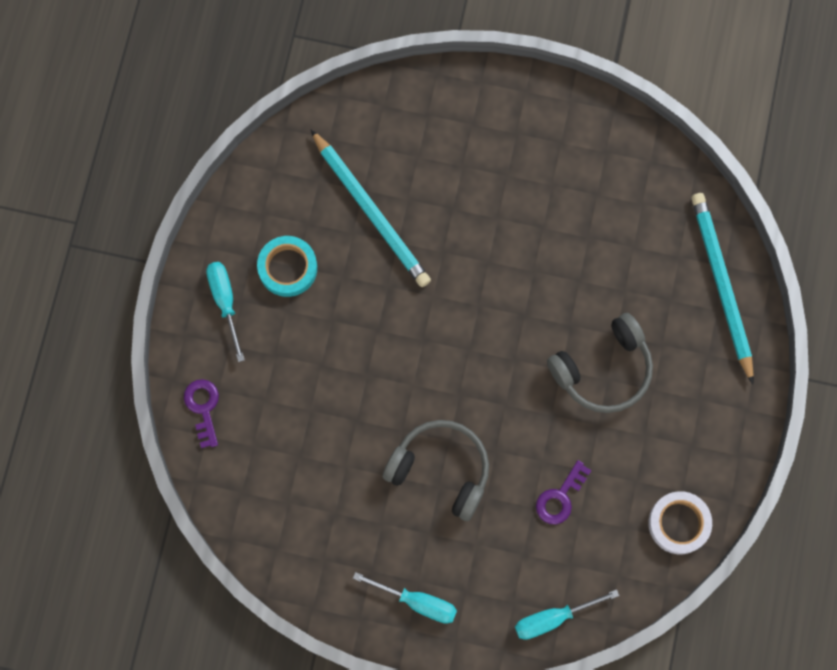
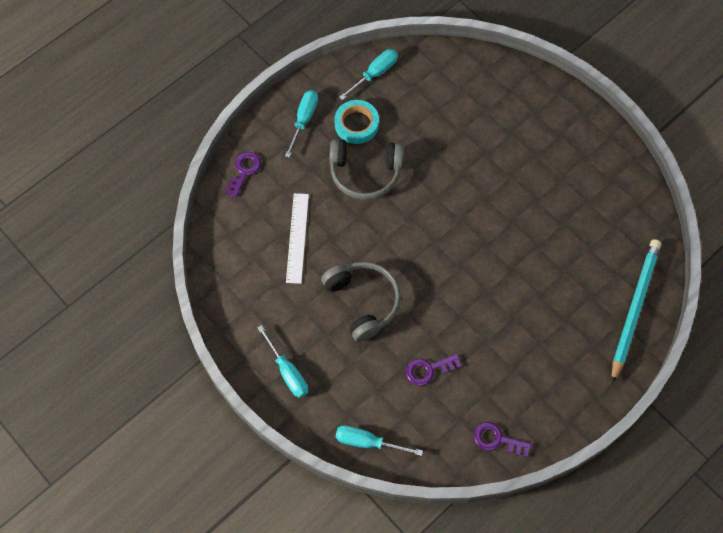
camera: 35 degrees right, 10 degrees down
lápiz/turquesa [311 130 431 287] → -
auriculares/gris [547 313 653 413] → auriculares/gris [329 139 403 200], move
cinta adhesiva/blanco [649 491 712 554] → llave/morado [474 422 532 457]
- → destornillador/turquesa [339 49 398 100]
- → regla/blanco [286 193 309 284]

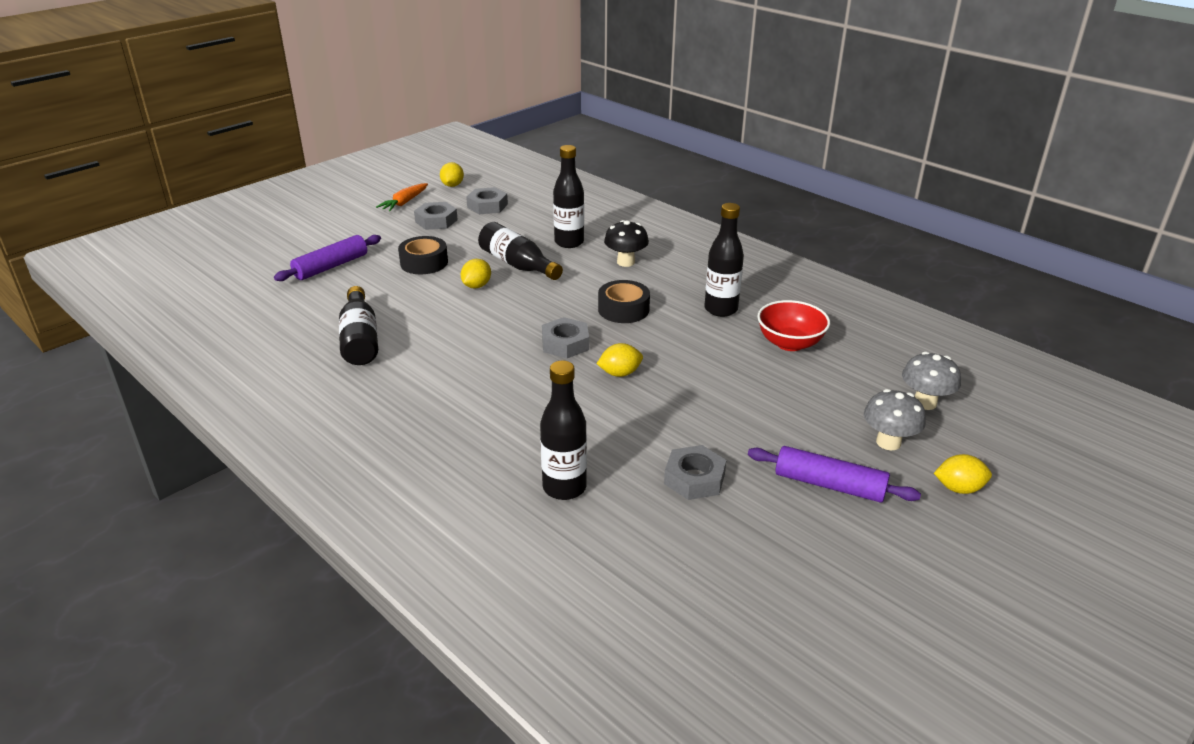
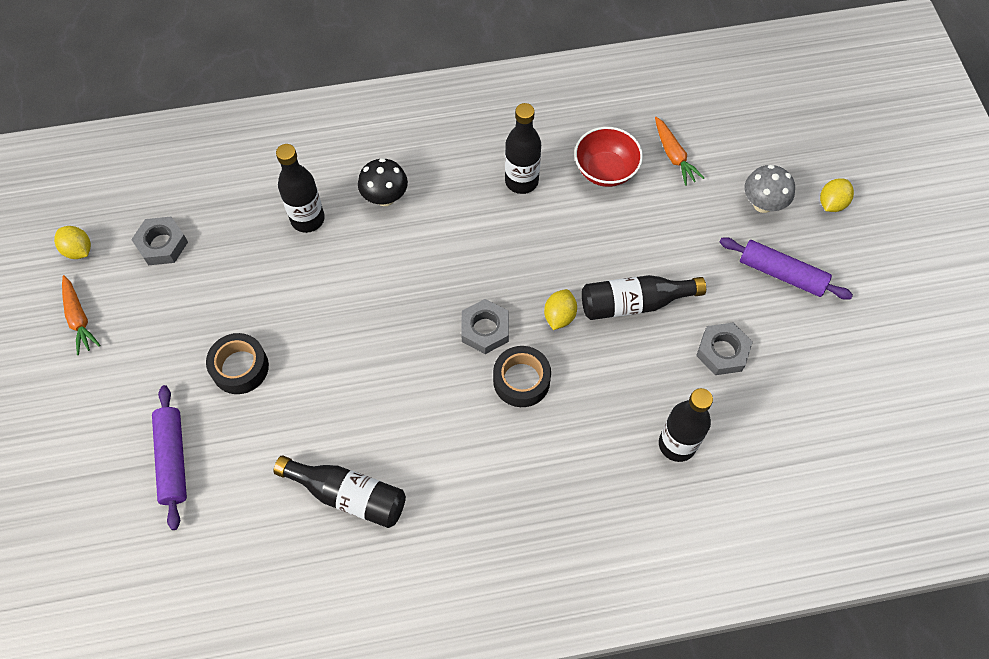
camera: 55 degrees left, 30 degrees up
tuerca/gris [414 202 458 230] → -
botella/negro [478 222 563 280] → botella/negro [582 275 706 320], move
limón/amarillo [461 259 491 289] → -
cinta adhesiva/negro [598 280 650 323] → cinta adhesiva/negro [493 346 551 407], move
seta/gris [902 352 961 410] → -
rodillo/morado [748 446 921 503] → rodillo/morado [720 237 853 300], 60 degrees clockwise
- → zanahoria/naranja [655 117 704 186]

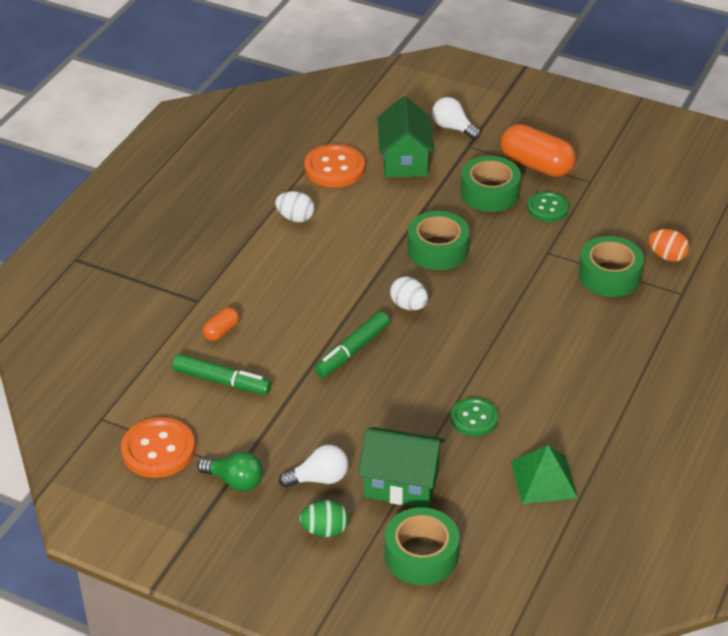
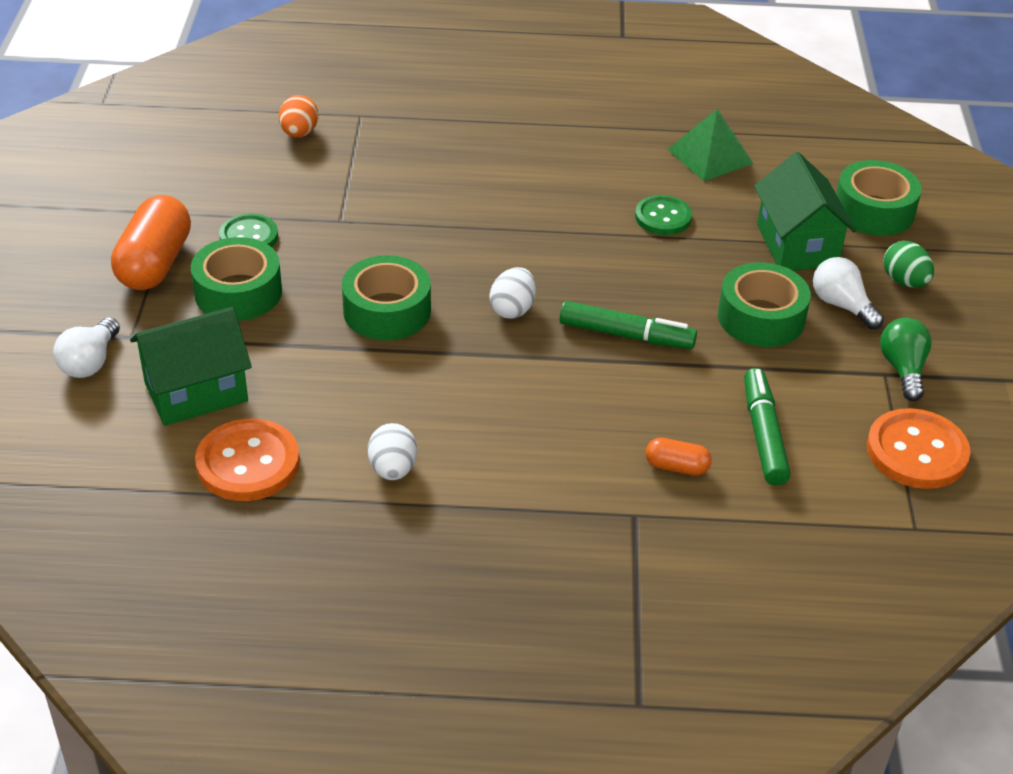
camera: 115 degrees left, 0 degrees up
cinta adhesiva/verde [578 236 644 297] → cinta adhesiva/verde [718 262 811 347], move

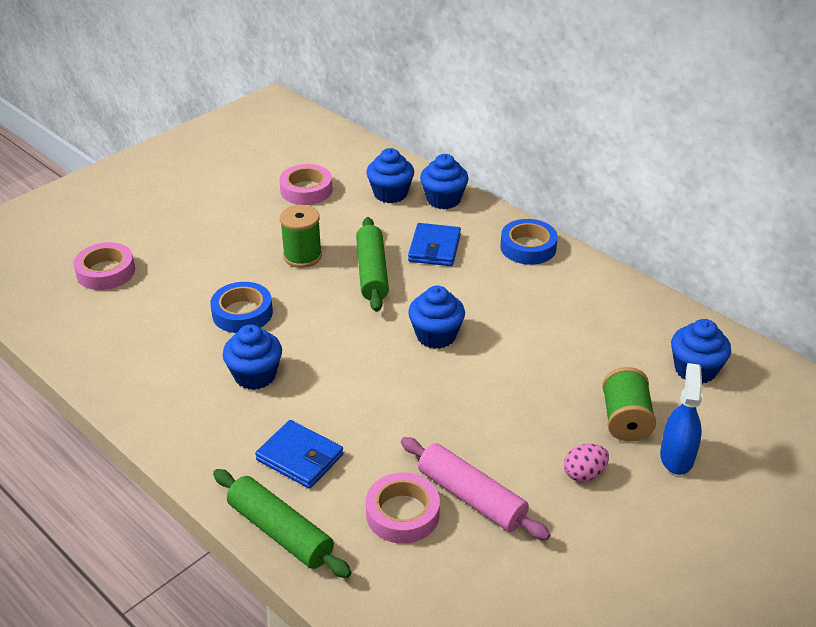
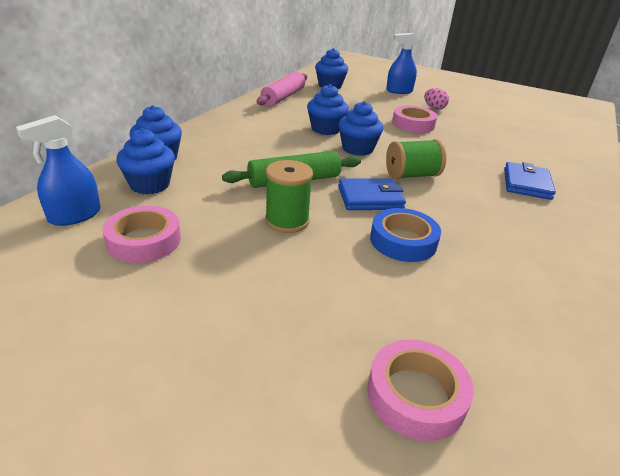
camera: 110 degrees left, 5 degrees down
cinta adhesiva/azul [500 219 558 265] → -
cartera/azul [408 223 461 266] → cartera/azul [338 179 406 210], move
magdalena/azul [223 324 282 390] → magdalena/azul [307 84 349 135], move
carrete/verde [602 367 656 442] → carrete/verde [386 139 446 179], move
rodillo/rosa [401 437 550 540] → rodillo/rosa [257 72 307 106], move
rodillo/verde [213 469 351 578] → -
cinta adhesiva/rosa [366 472 440 544] → cinta adhesiva/rosa [392 106 437 133], move
- → pulverizador/azul [16 115 100 226]

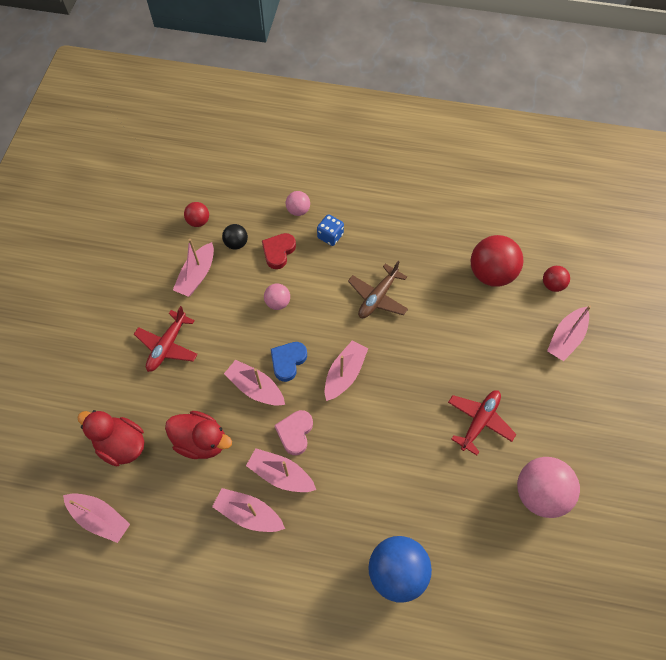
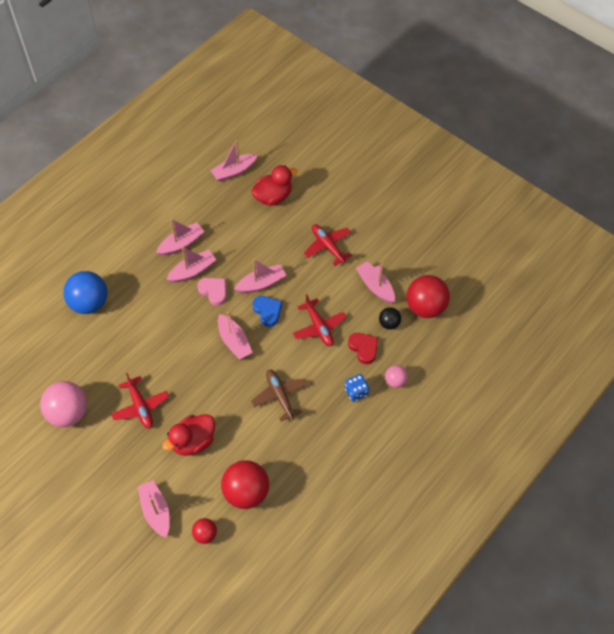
camera: 120 degrees right, 5 degrees down
pelota/rojo [184 202 209 227] → pelota/rojo [406 275 450 318], x1.95
pelota/rosa [264 283 290 310] → avión/rojo [293 294 347 346]
pato/rojo [165 411 232 459] → pato/rojo [162 414 215 456], move

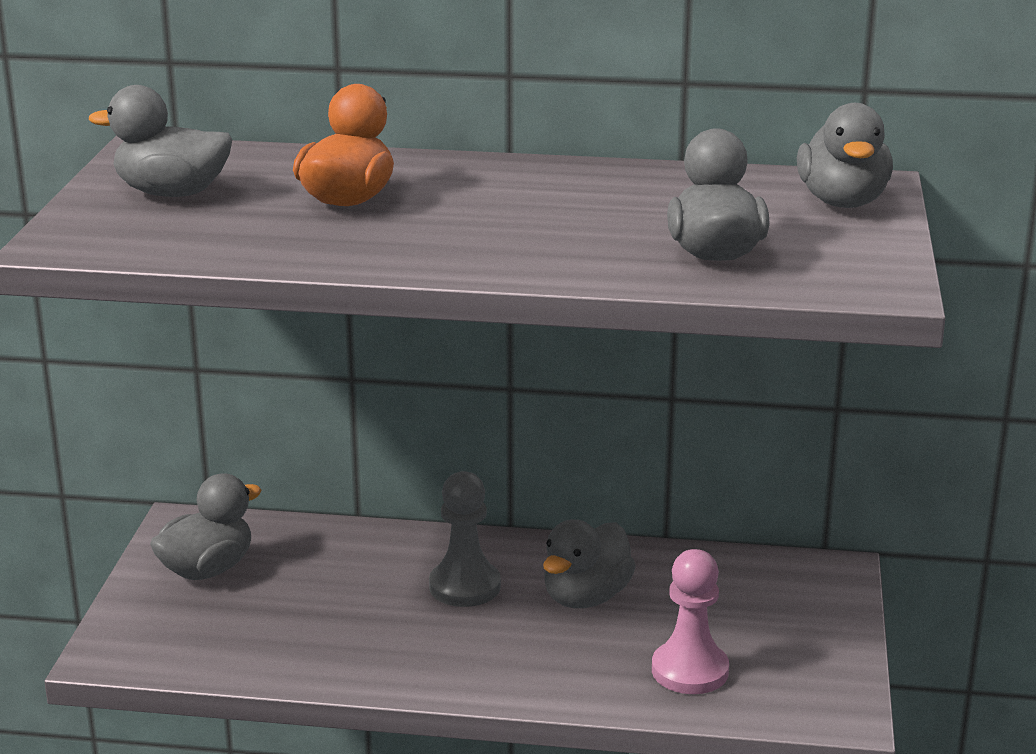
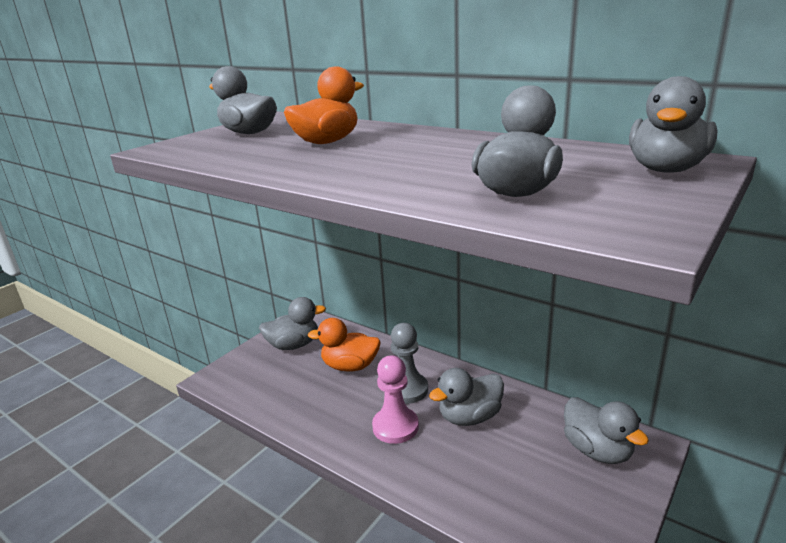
camera: 30 degrees right, 0 degrees up
peón/rosa [652 549 729 694] → peón/rosa [372 355 419 444], move
- → pato/naranja [308 318 381 372]
- → pato/gris [564 397 649 464]

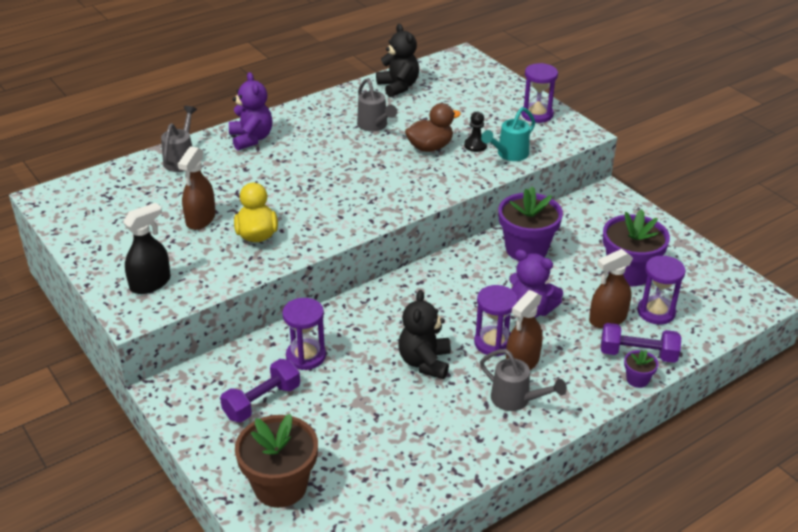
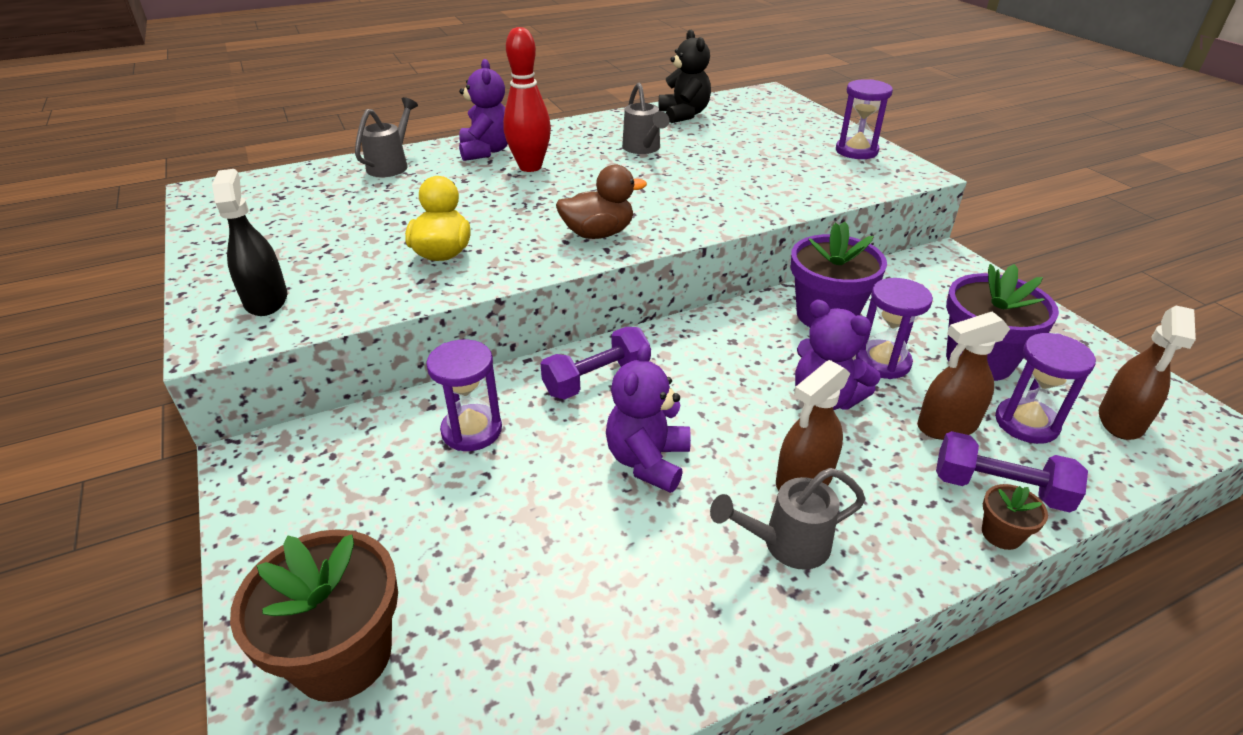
camera: 10 degrees right, 0 degrees up
pato/marrón [405 103 461 152] → pato/marrón [556 164 647 239], move
regadera/turquesa [481 107 535 161] → -
peón/negro [464 112 487 152] → -
pulverizador/marrón [178 146 216 230] → pulverizador/marrón [1099 306 1196 440], move
pulverizador/negro [123 203 171 294] → pulverizador/negro [212 169 287 316], 75 degrees counterclockwise
reloj de arena/morado [474 285 518 356] → reloj de arena/morado [856 278 933 379], move
osito/negro [398 290 451 379] → osito/morado [606 343 691 493]
regadera/gris [480 349 567 411] → regadera/gris [710 468 866 570], 120 degrees clockwise
maceta/morado [624 350 658 388] → maceta/marrón [982 484 1048 550]
mancuerna/morado [220 359 300 422] → mancuerna/morado [541 327 650 399], move
- → bolo/rojo [503 27 551 172]

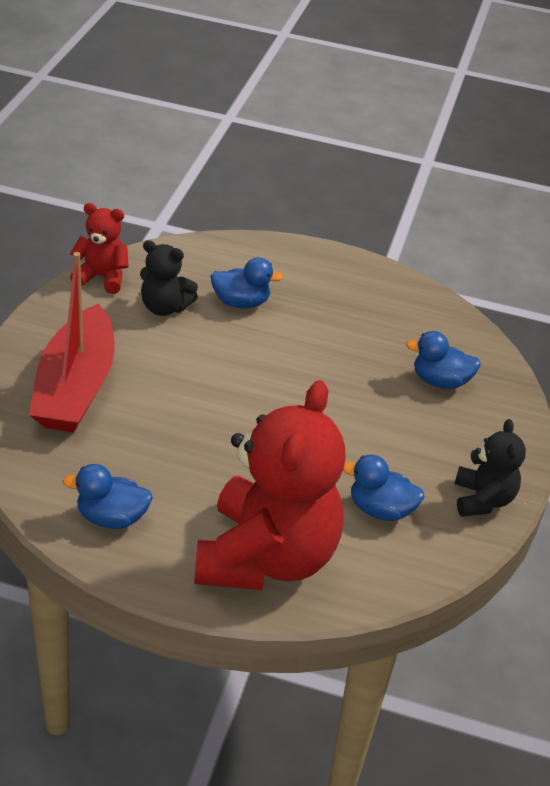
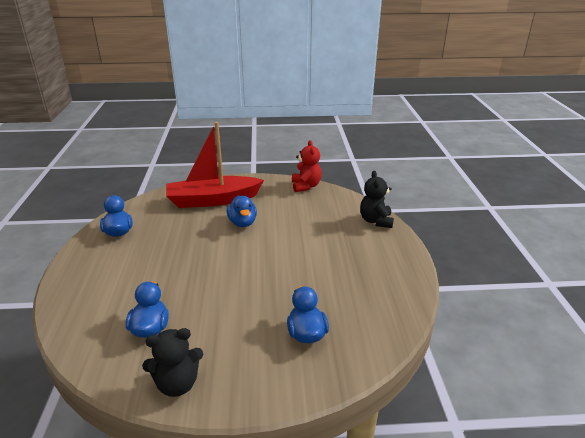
camera: 75 degrees right, 10 degrees down
osito/negro [140 240 198 316] → osito/negro [360 170 394 228], move
pato/azul [210 257 283 308] → pato/azul [227 195 257 227], move
osito/rojo [194 380 346 590] → -

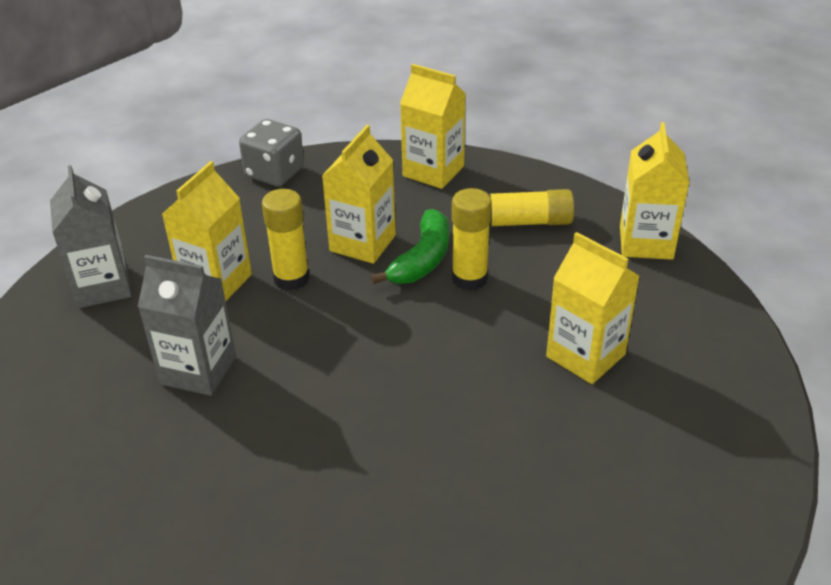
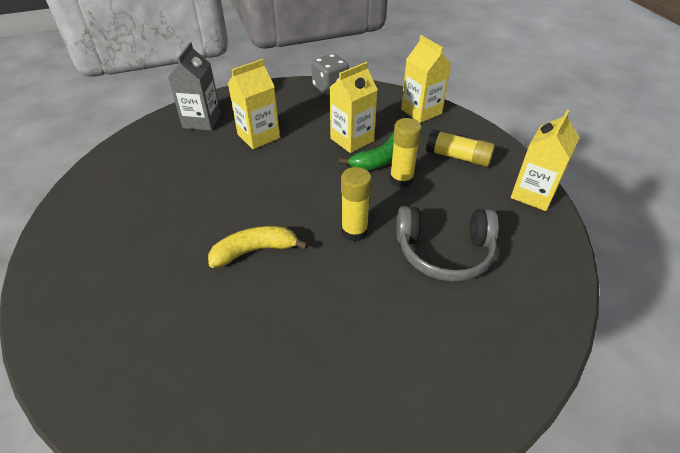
camera: 25 degrees right, 5 degrees up
barra de pegamento/amarillo [262 189 310 291] → barra de pegamento/amarillo [341 167 372 242], move
cartón de leche/amarillo [546 232 640 384] → auriculares/gris [396 206 499 282]
cartón de leche/gris [138 255 236 396] → -
- → plátano/amarillo [208 226 308 268]

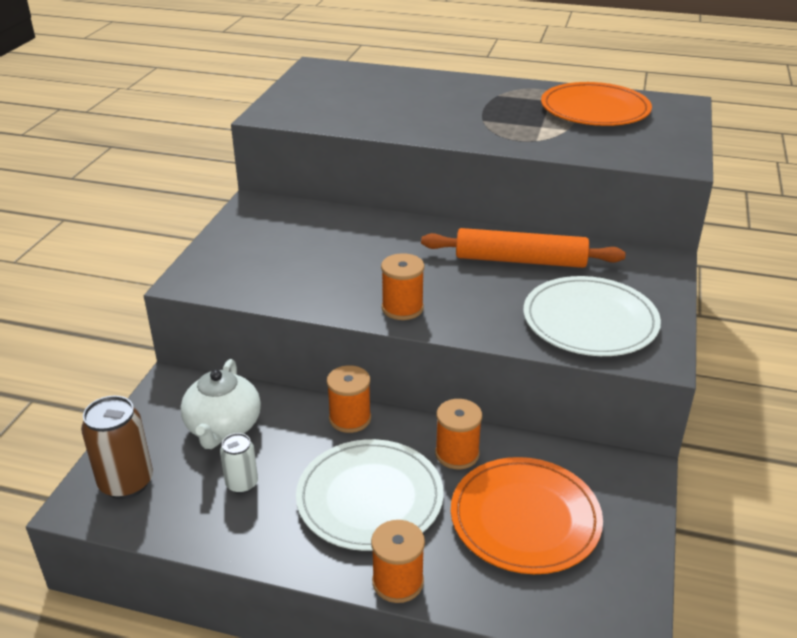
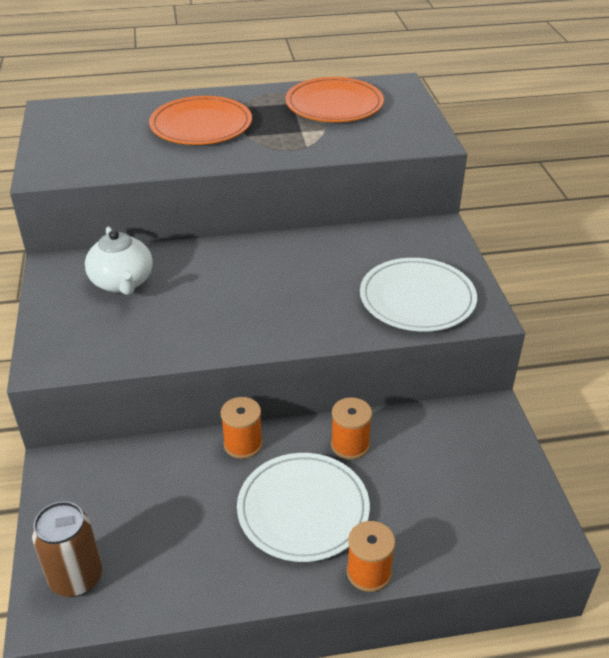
camera: 25 degrees left, 5 degrees up
rodillo/naranja [421 228 626 268] → -
carrete/naranja [381 253 424 320] → -
tetera/blanco [181 359 261 449] → tetera/blanco [85 227 153 295], move
lata/blanco [220 433 258 494] → -
plato/naranja [451 457 603 574] → plato/naranja [149 96 252 145], move

